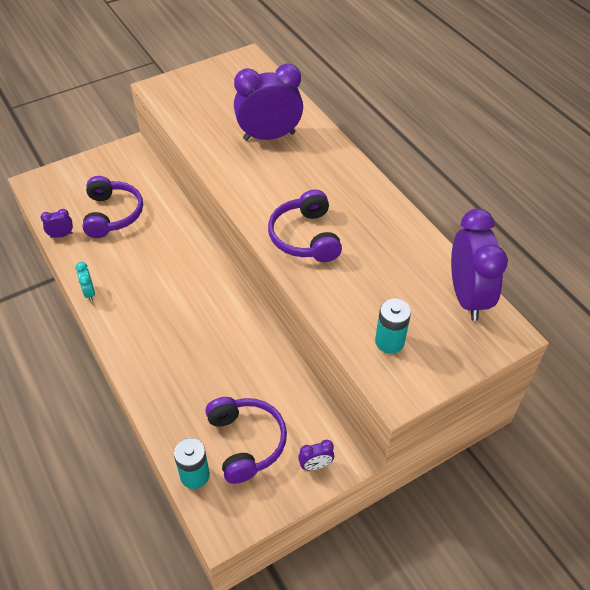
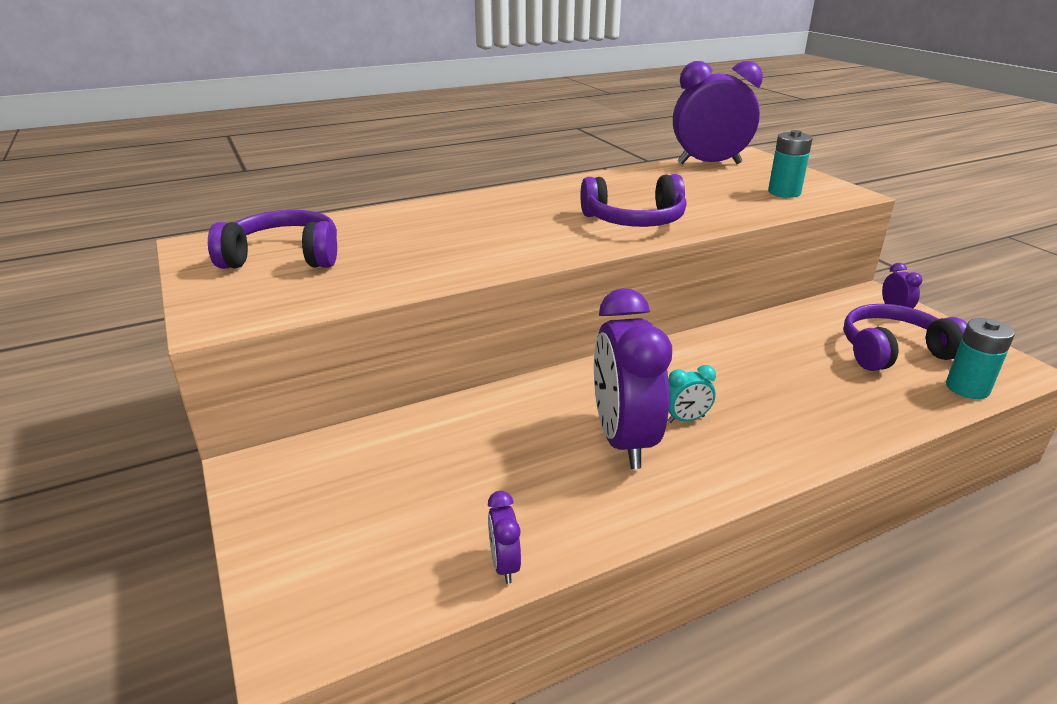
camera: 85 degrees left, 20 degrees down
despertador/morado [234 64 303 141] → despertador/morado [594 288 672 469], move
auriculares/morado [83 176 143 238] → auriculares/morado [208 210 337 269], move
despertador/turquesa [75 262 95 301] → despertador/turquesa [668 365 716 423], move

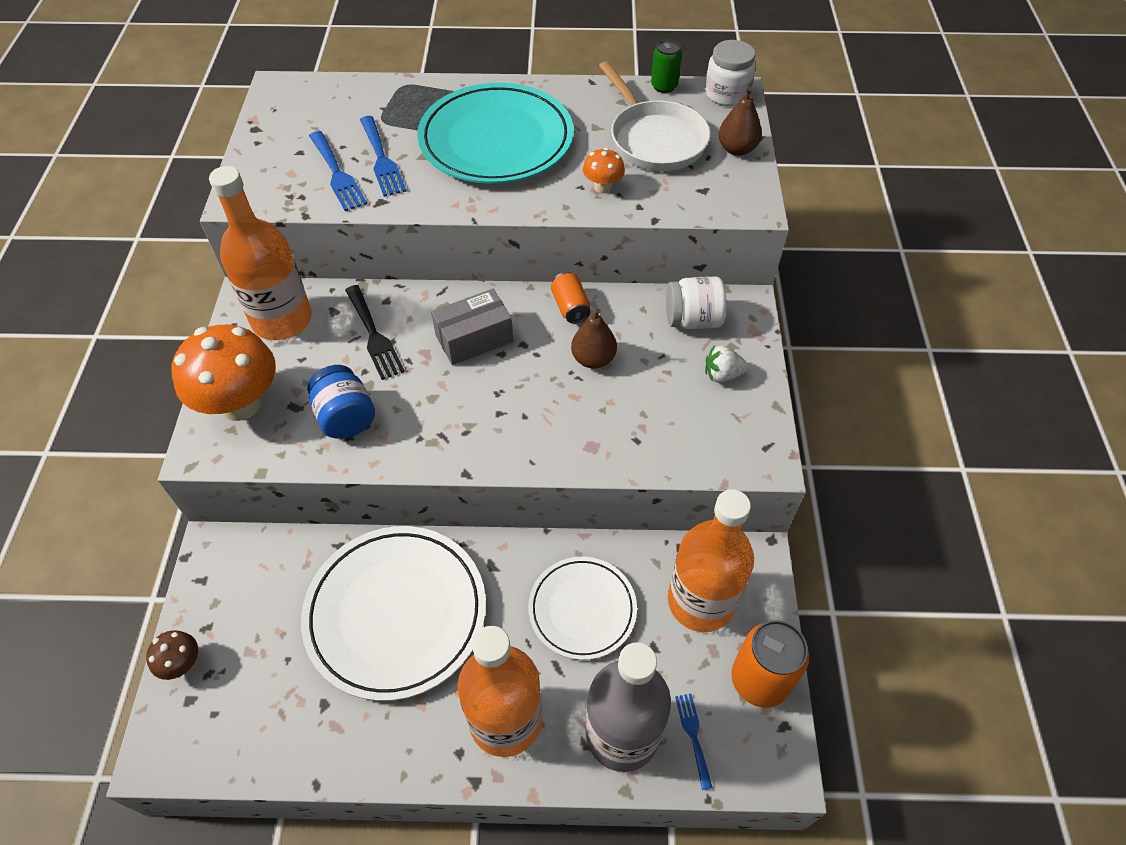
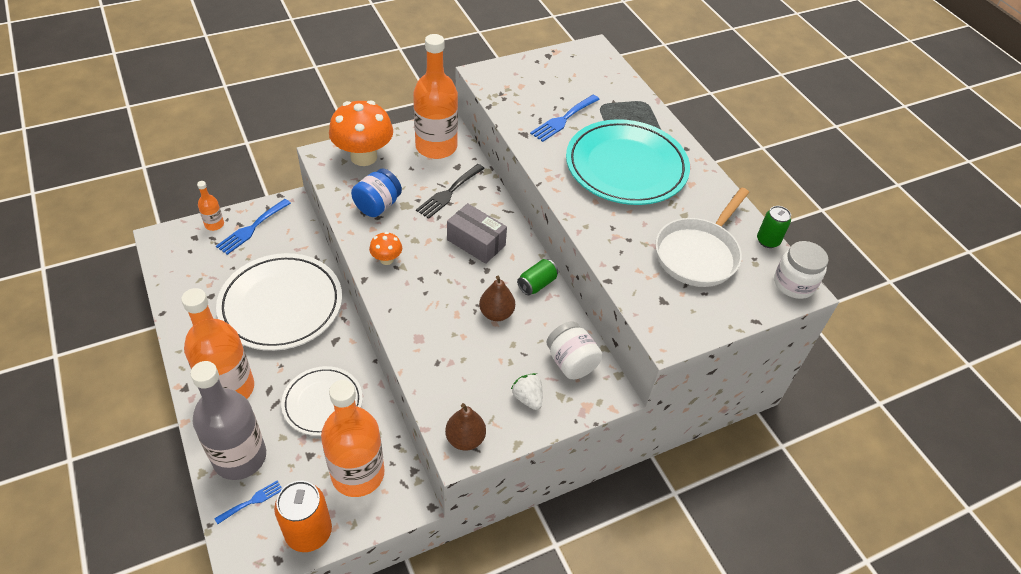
camera: 60 degrees right, 5 degrees down
pera/marrón [718 87 762 156] → pera/marrón [445 403 486 450], move
tenedor/azul [309 131 367 211] → tenedor/azul [216 199 291 255], move
seta/naranja [583 148 625 194] → seta/naranja [369 232 402 265], move
lata/naranja [551 272 590 324] → lata/verde [517 259 558 295]
seta/marrón [146 630 198 680] → botella/naranja [197 181 224 231]

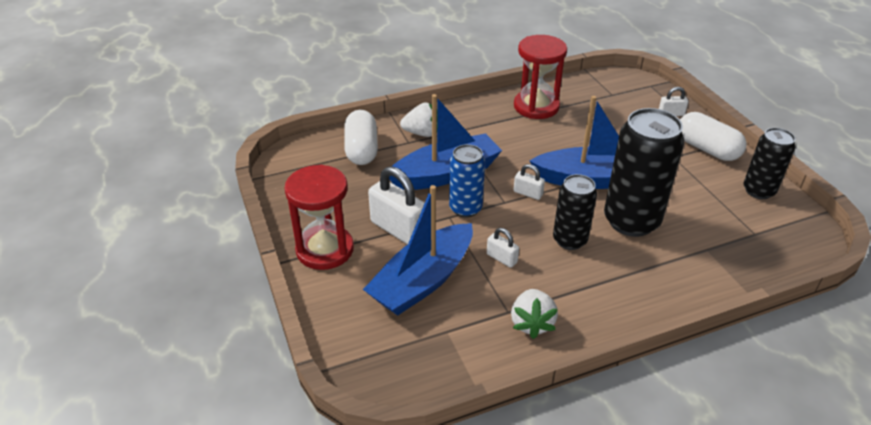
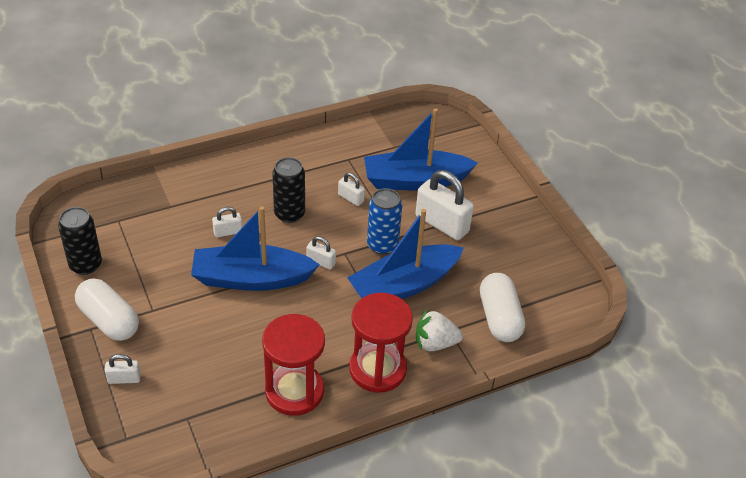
camera: 175 degrees right, 5 degrees up
lata/negro [604 108 684 237] → candado/blanco [212 207 242 238]
reloj de arena/rojo [284 165 354 270] → reloj de arena/rojo [349 293 413 393], move
barco/azul [363 185 473 316] → barco/azul [364 108 478 190], 135 degrees counterclockwise
fresa/blanco [511 289 558 339] → -

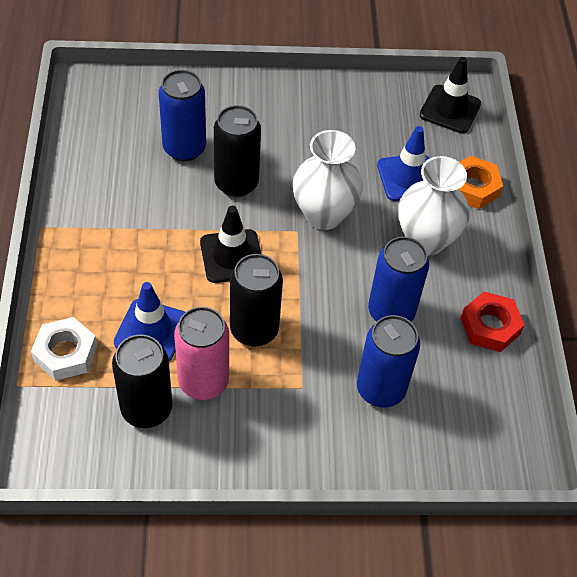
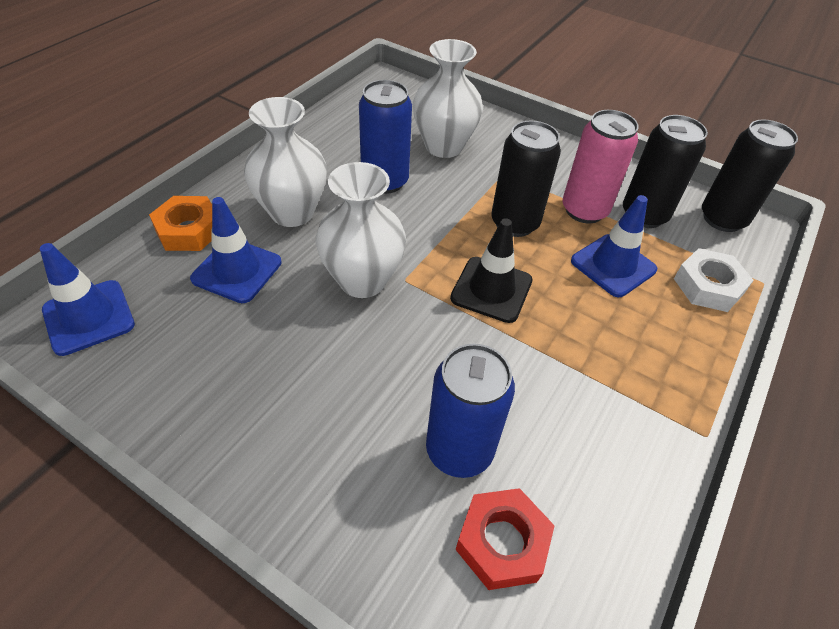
camera: 145 degrees left, 5 degrees down
cono de tráfico/negro [420 57 481 134] → cono de tráfico/azul [40 243 135 356]
lata/negro [214 105 261 197] → lata/negro [702 119 798 232], move
tuerca/rojo [460 292 525 352] → tuerca/rojo [455 488 555 590], move
lata/azul [357 315 420 407] → florero/blanco [413 39 483 158]

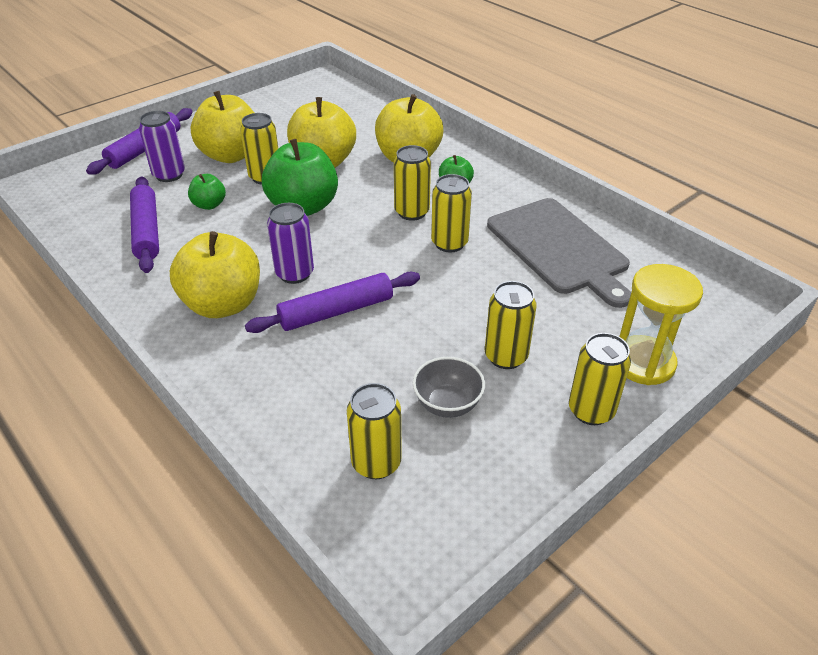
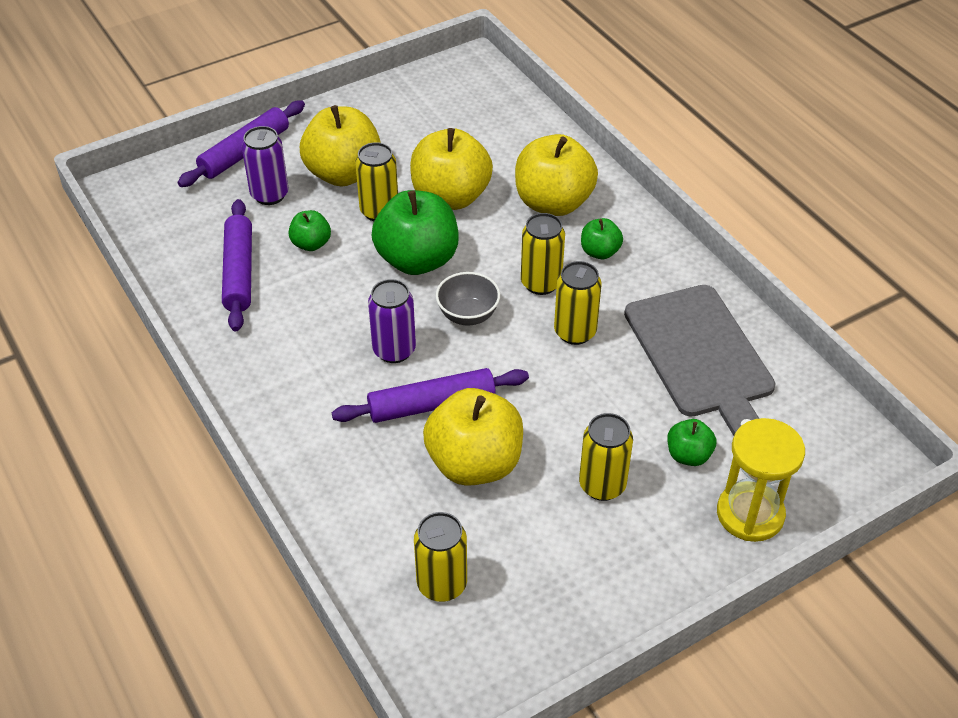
camera: 10 degrees right, 5 degrees up
manzana/amarillo [170 231 260 318] → manzana/amarillo [423 388 523 486], move
lata/amarillo [569 333 631 425] → -
cuenco/gris [413 357 485 418] → cuenco/gris [436 272 500 326], move
- → manzana/verde [667 419 716 466]

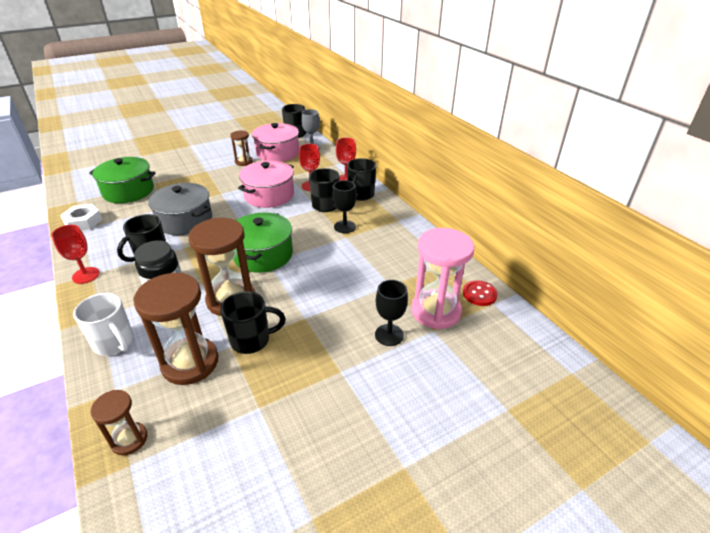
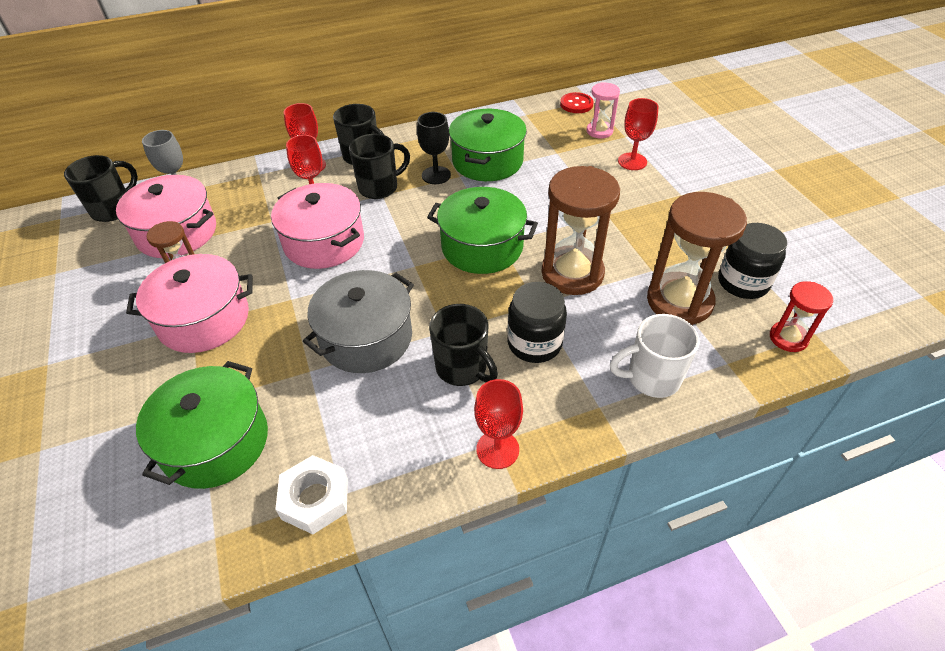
camera: 80 degrees left, 10 degrees up
reloj de arena/rosa [411 228 474 329] → reloj de arena/rosa [587 82 620 139], x0.54
copa/negro [375 280 408 346] → copa/rojo [618 98 659 170]
taza/negro [220 291 285 354] → -
taza/blanco [73 293 134 356] → taza/blanco [610 314 700 398], 150 degrees counterclockwise
reloj de arena/marrón [91 390 147 456] → reloj de arena/rojo [770 281 833 352]
- → olla/verde [449 109 527 181]
- → tarro/negro [718 223 787 299]
- → olla/rosa [126 254 252 353]

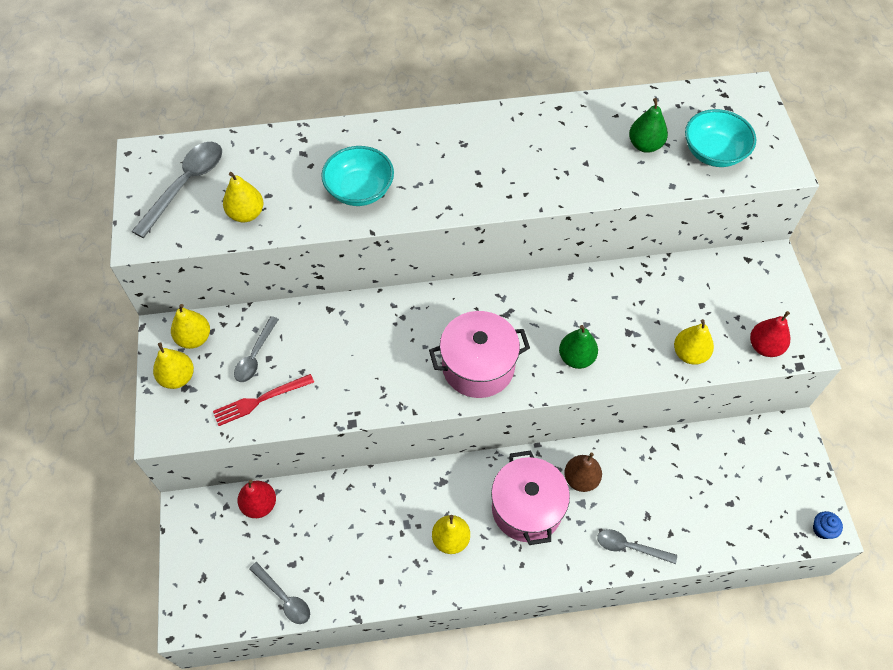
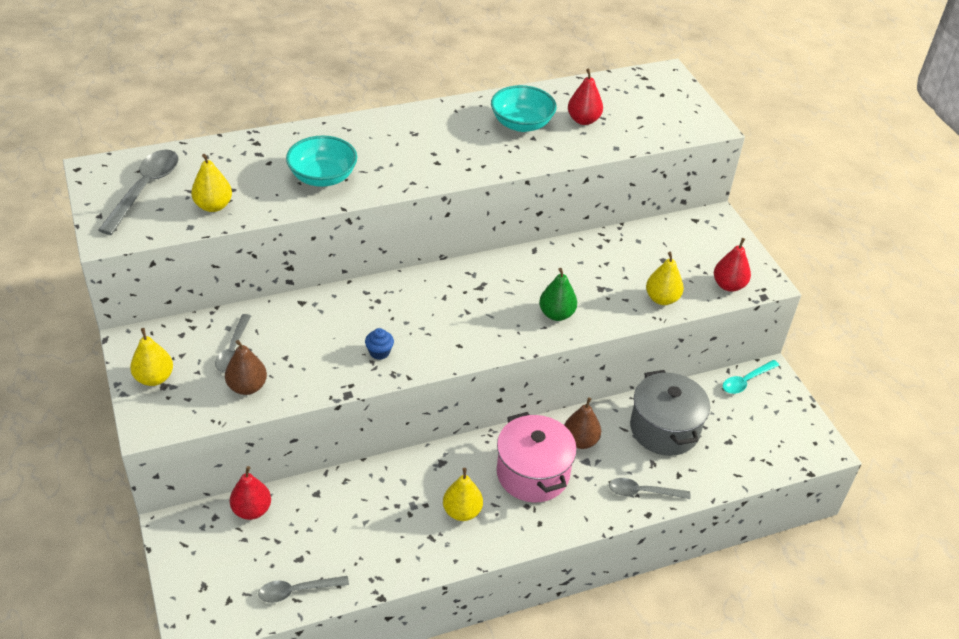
camera: 15 degrees left, 15 degrees down
pera/verde [629 98 668 153] → pera/rojo [568 69 603 125]
cuenco/turquesa [685 109 756 167] → cuenco/turquesa [491 85 557 132], move
pera/amarillo [171 304 210 349] → -
olla/rosa [429 311 530 398] → -
tenedor/rojo [213 374 314 426] → pera/marrón [225 340 267 395]
magdalena/azul [813 511 843 539] → magdalena/azul [365 328 394 360], move
cuchara/gris [249 562 310 624] → cuchara/gris [258 576 349 603], 135 degrees clockwise
- → cuchara/turquesa [723 360 779 394]
- → olla/gris [630 370 710 456]

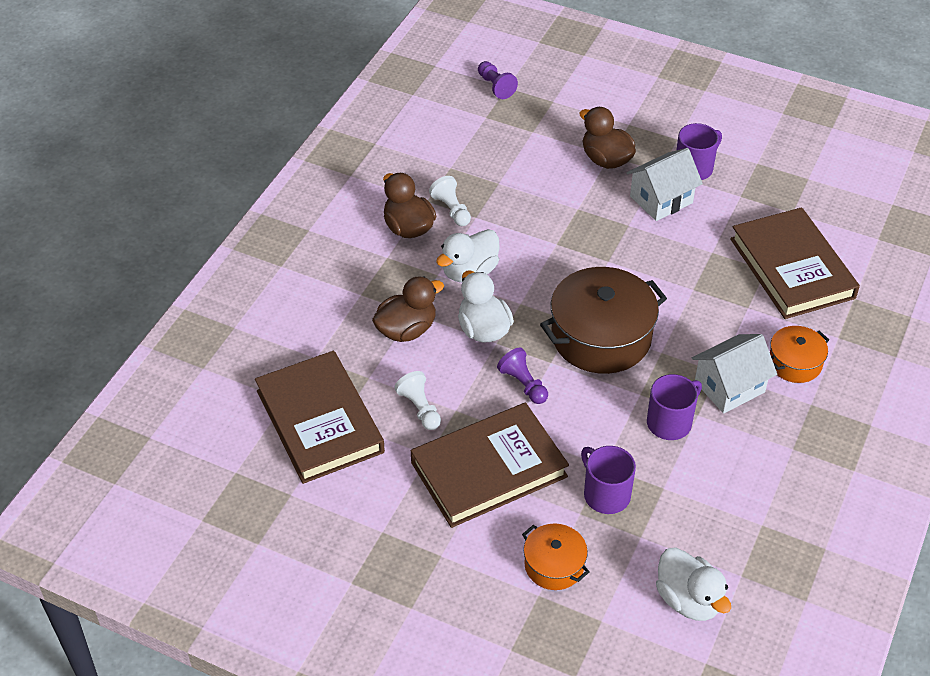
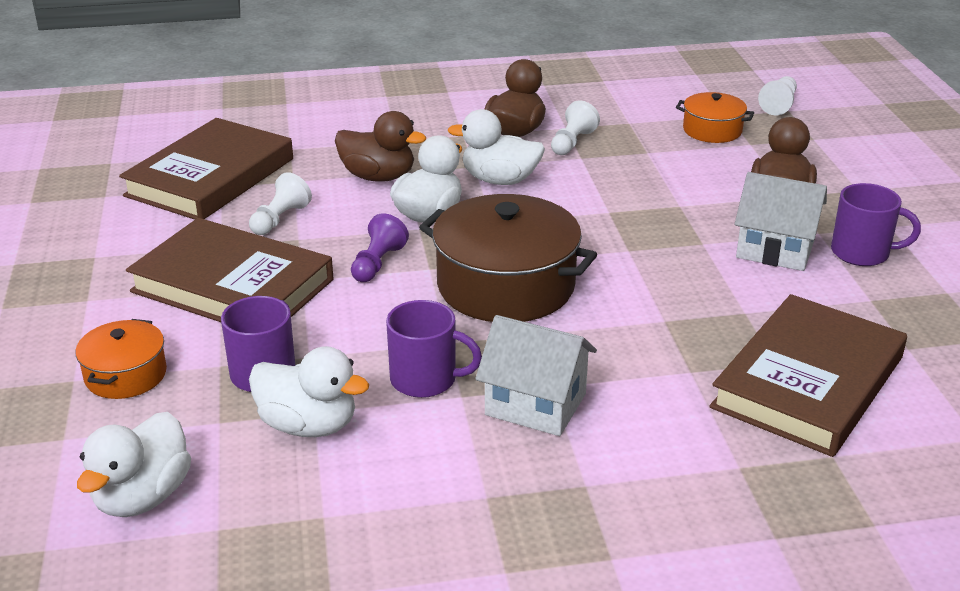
camera: 55 degrees right, 15 degrees down
peón/morado [478 61 518 99] → peón/blanco [758 76 797 115]
olla/naranja [770 326 829 383] → olla/naranja [676 92 754 143], move
- → pato/blanco [249 346 369 437]

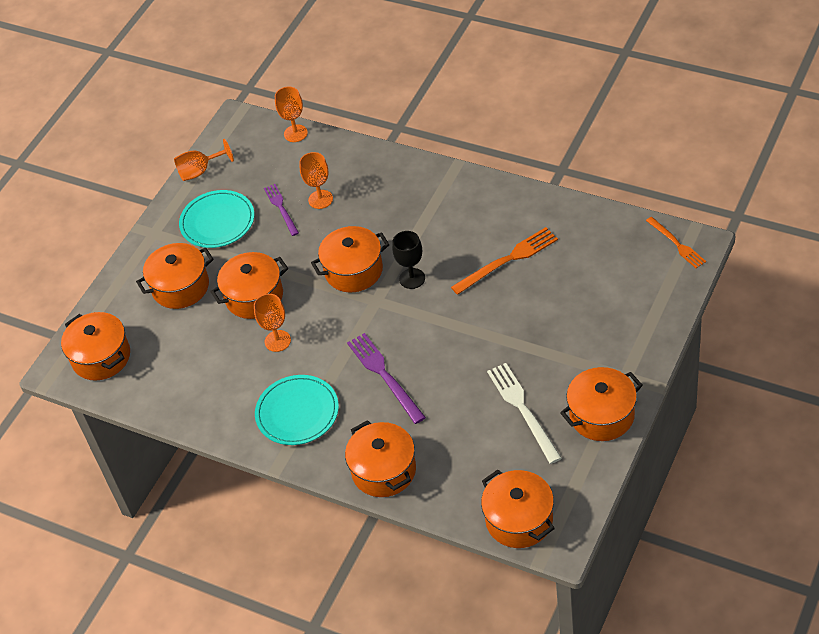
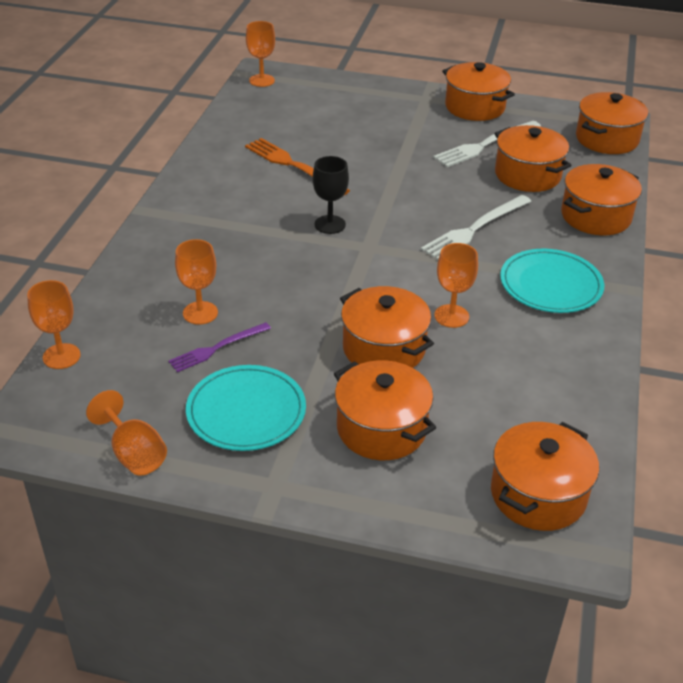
camera: 110 degrees left, 10 degrees down
tenedor/naranja [646 217 706 268] → copa/naranja [246 21 275 87]
olla/naranja [311 226 390 292] → olla/naranja [494 125 572 192], move
tenedor/morado [347 333 426 424] → tenedor/blanco [421 195 532 260]

